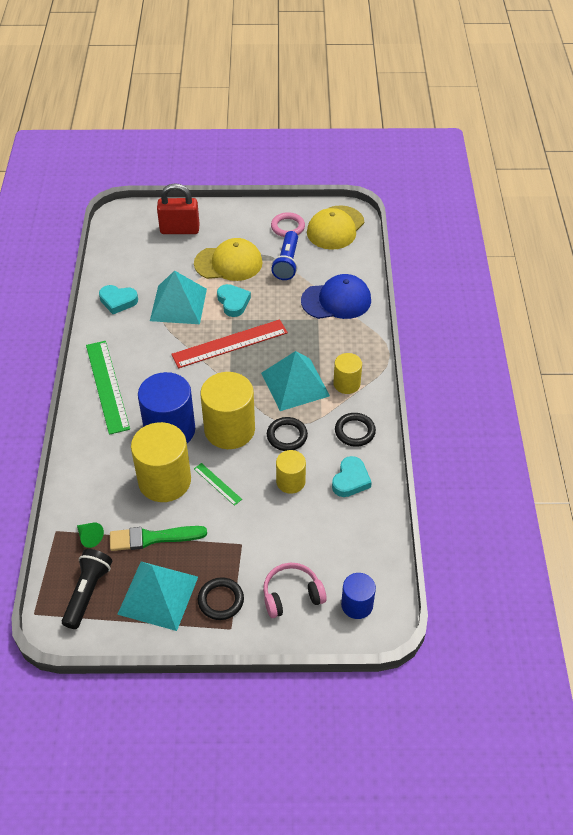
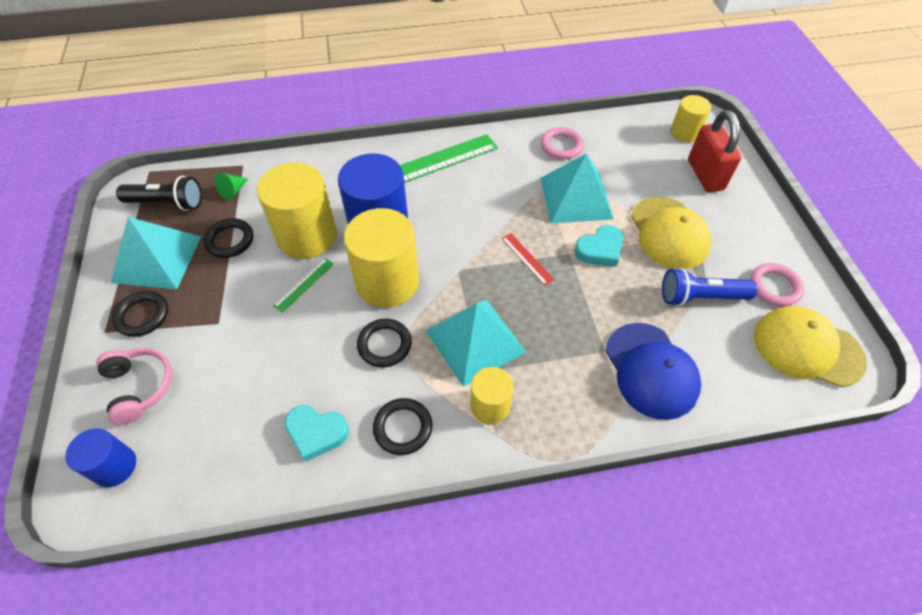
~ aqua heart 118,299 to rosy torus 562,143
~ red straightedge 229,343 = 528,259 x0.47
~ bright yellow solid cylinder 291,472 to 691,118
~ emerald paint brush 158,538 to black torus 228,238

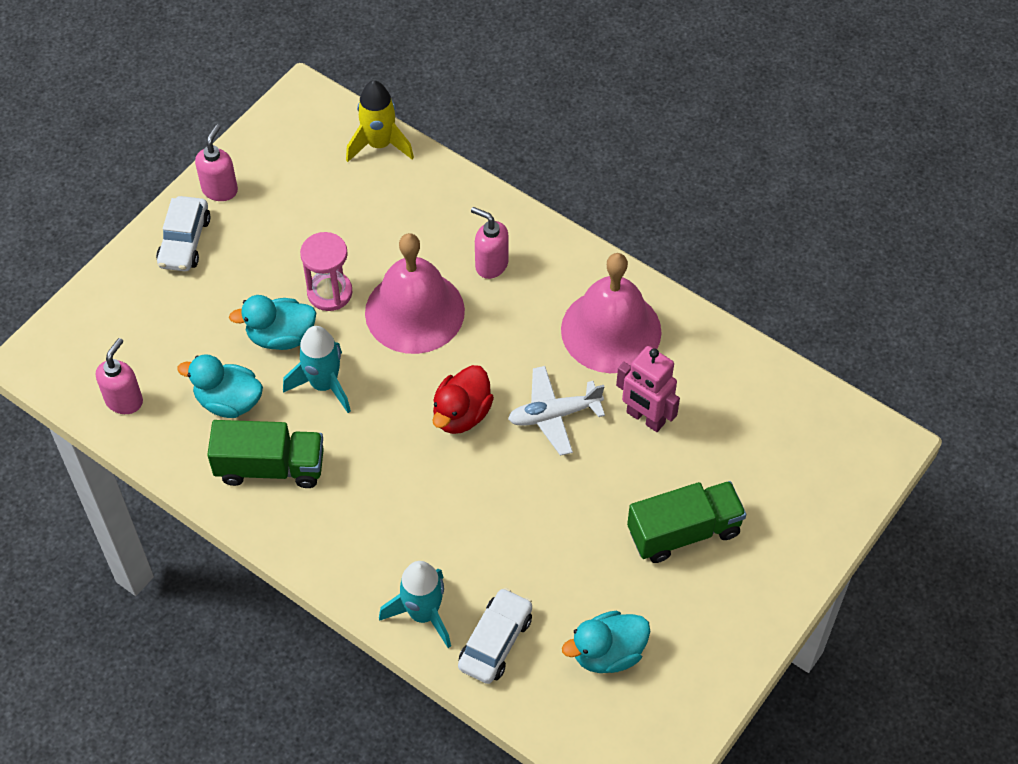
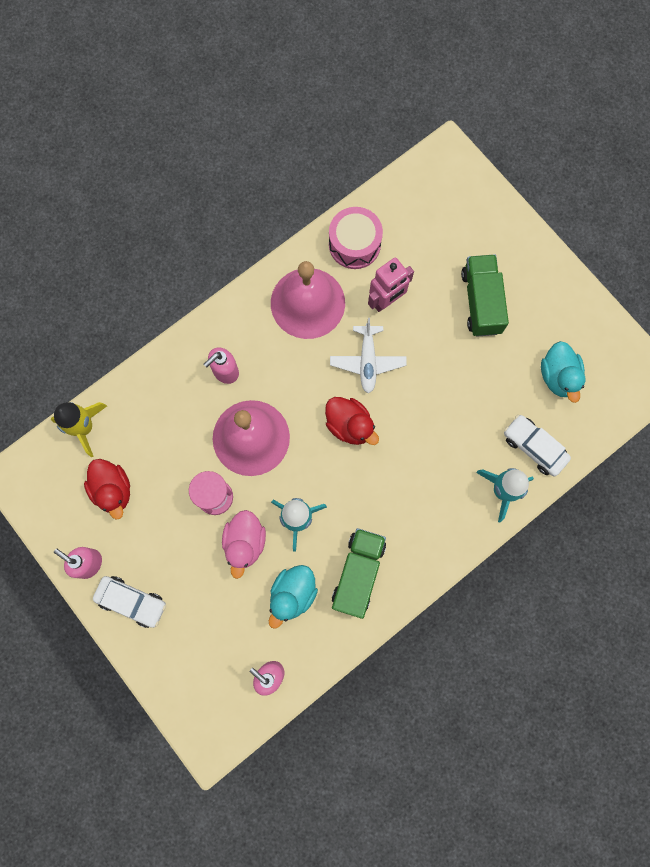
~ aqua rubber duck 272,322 to rosy rubber duck 244,544
+ rosy drum 356,238
+ red rubber duck 107,489

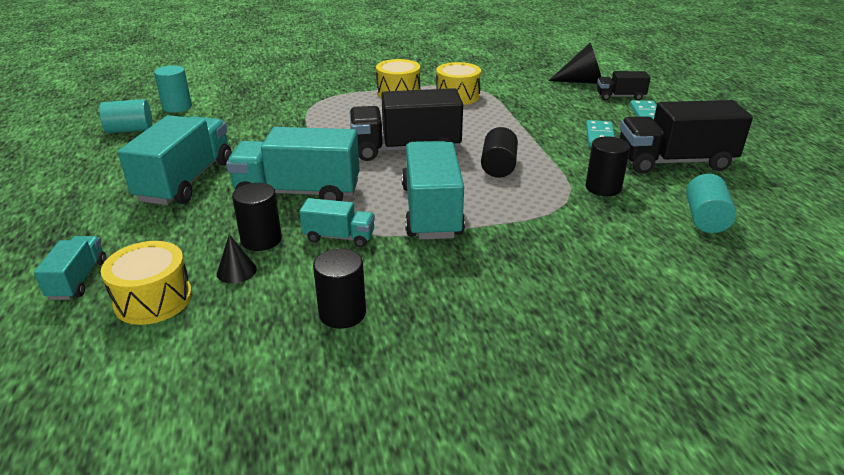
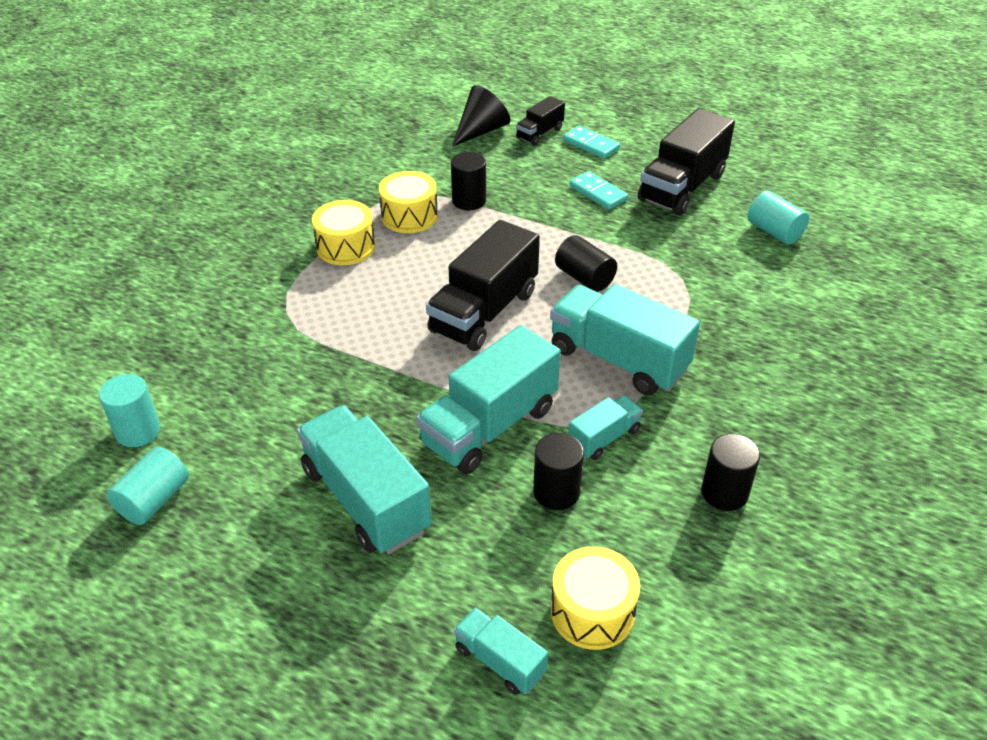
~ black solid cylinder 607,166 to 468,181
- black cone 237,259

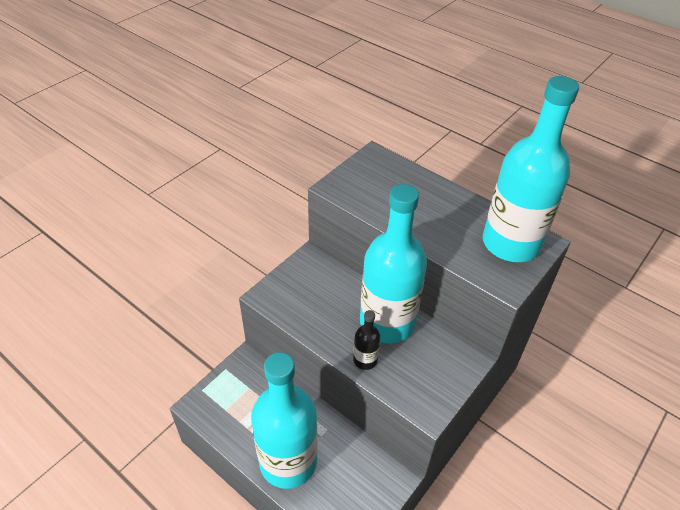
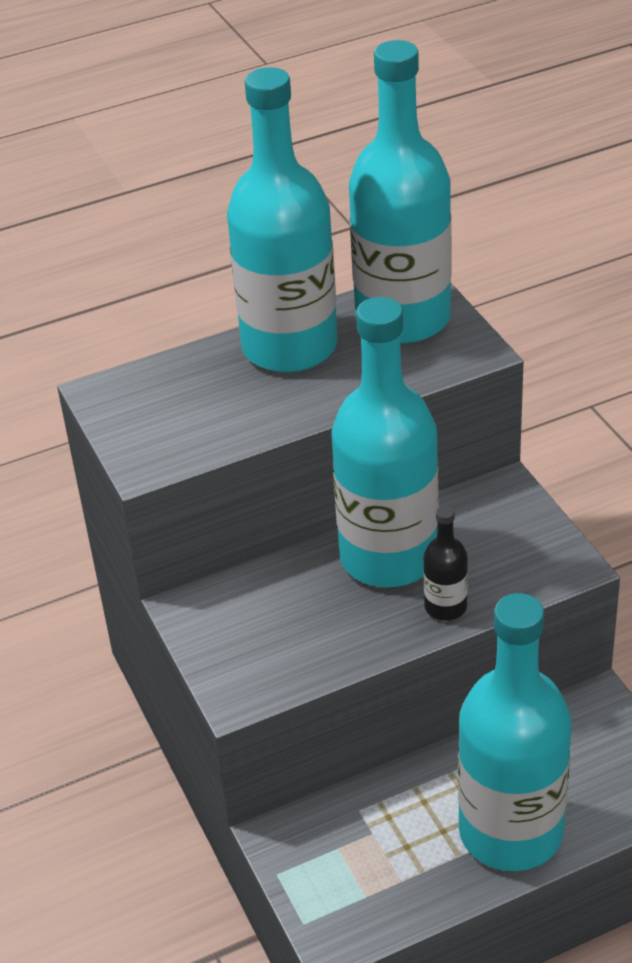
+ aqua bottle 282,220

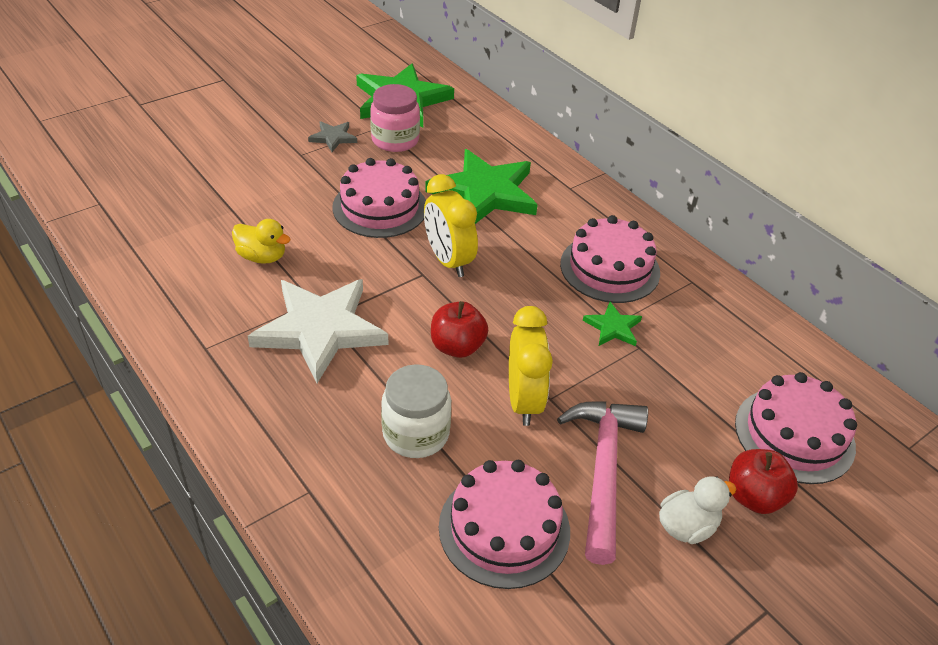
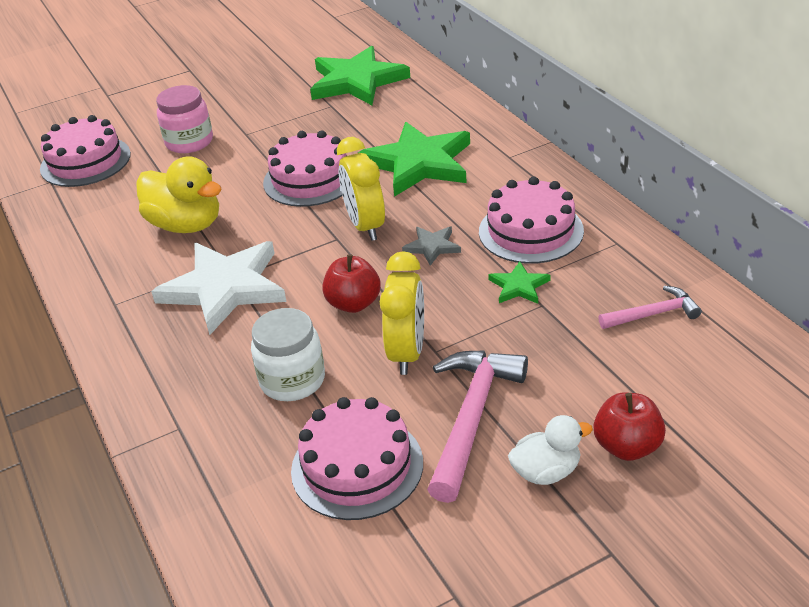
~ rosy jar 395,118 to 184,119
~ ash-grey five-pointed star 332,136 to 431,246
~ bright yellow rubber duck 261,241 = 179,194 x1.68
~ rosy cake 796,428 to 85,151
+ rosy hammer 650,307

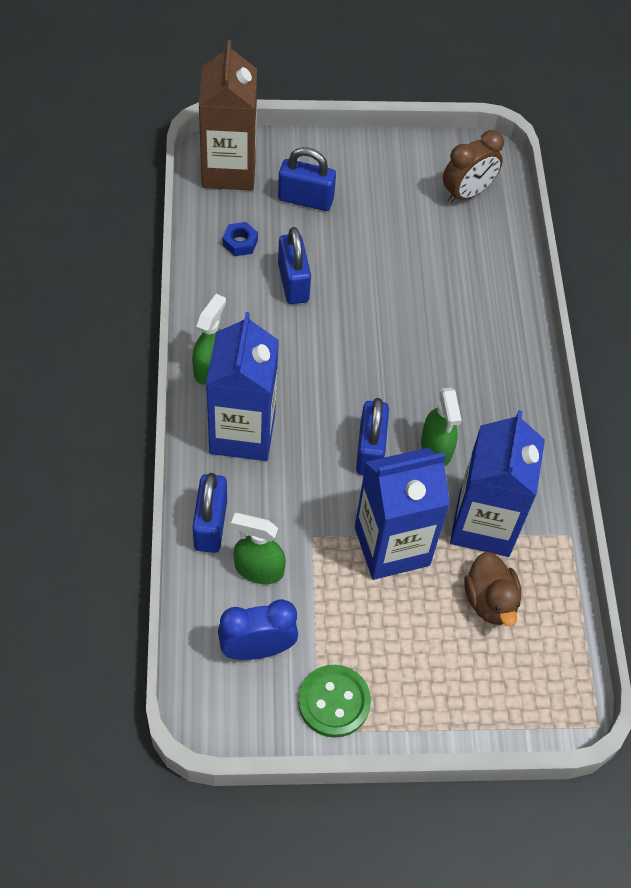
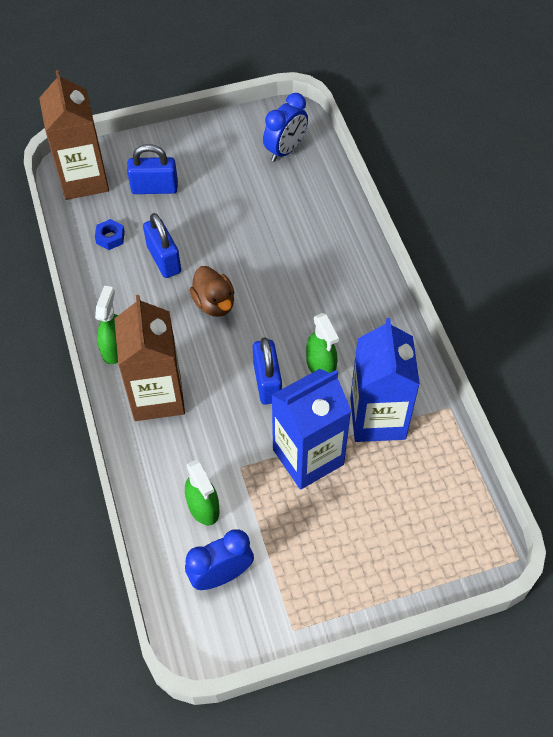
~ dark brown clock 473,166 to blue clock 285,127
~ blue milk carton 242,386 to dark brown milk carton 149,358
- blue padlock 209,513
~ emerald spray bottle 258,548 = 202,492 120 degrees counterclockwise
~ dark brown rubber duck 493,589 to 212,291
- emerald shirt button 334,701

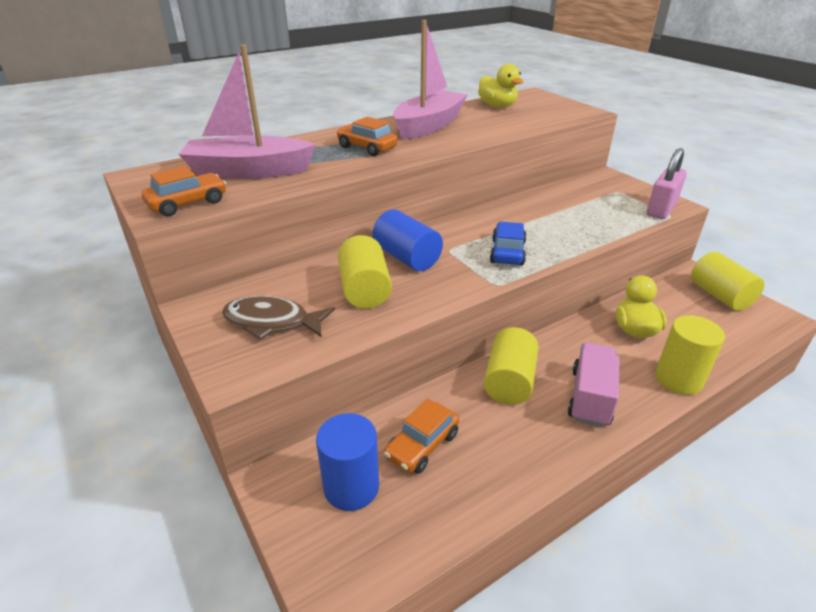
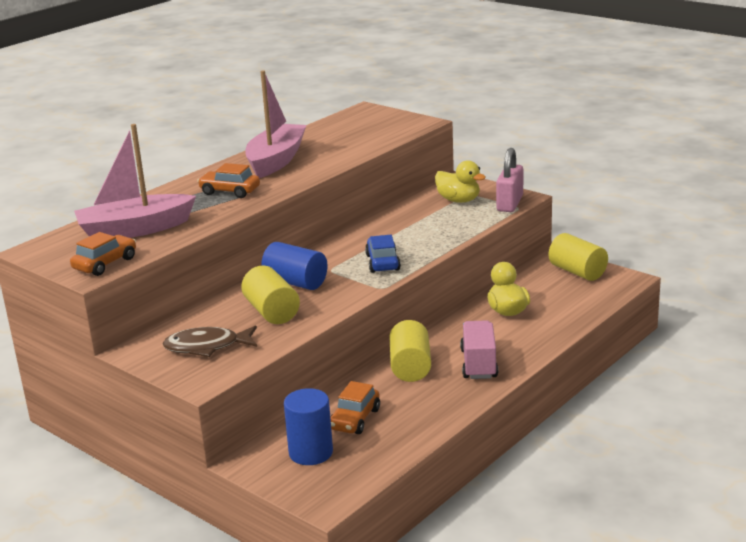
~ bright yellow rubber duck 500,86 to 460,181
- bright yellow solid cylinder 690,355

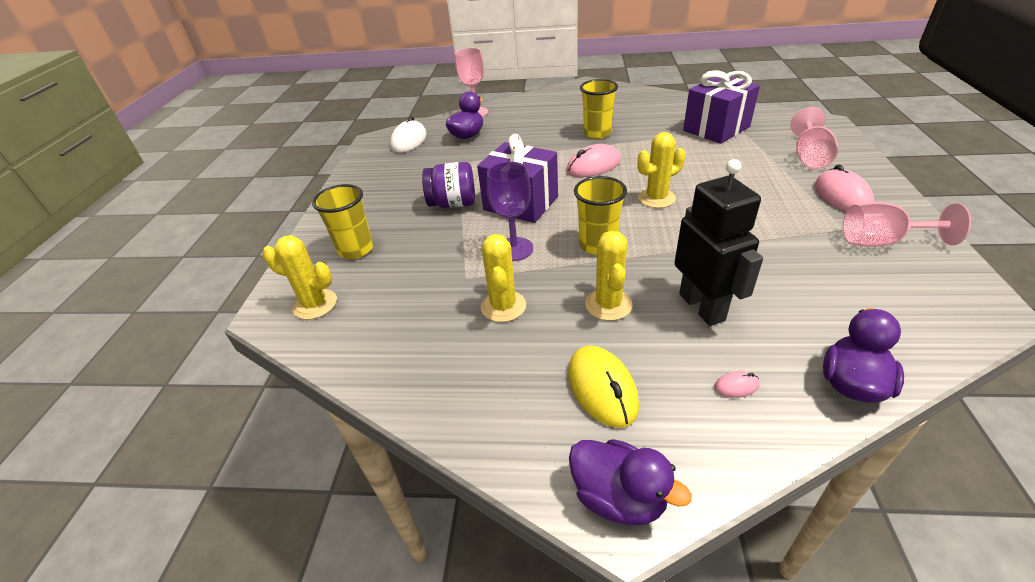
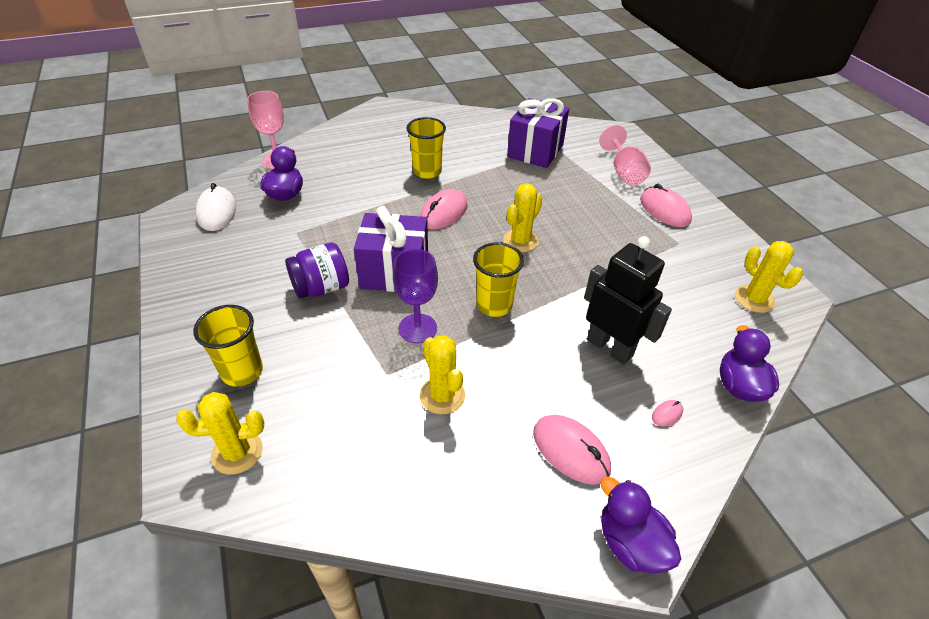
- rosy wine glass 907,224
~ bright yellow cactus 609,276 to 769,277
~ bright yellow computer mouse 603,386 to rosy computer mouse 572,450
~ violet rubber duck 630,482 = 640,525 135 degrees counterclockwise

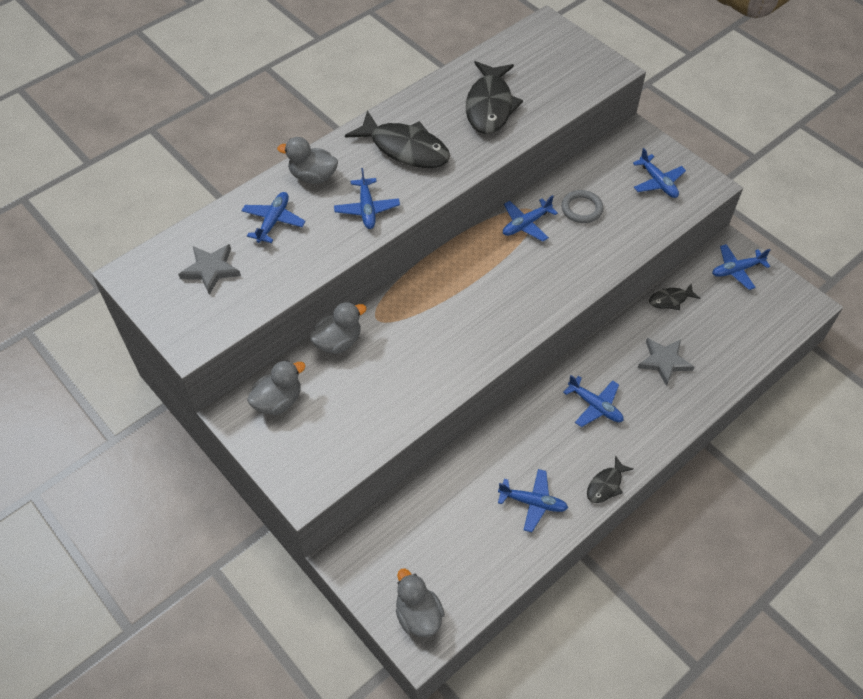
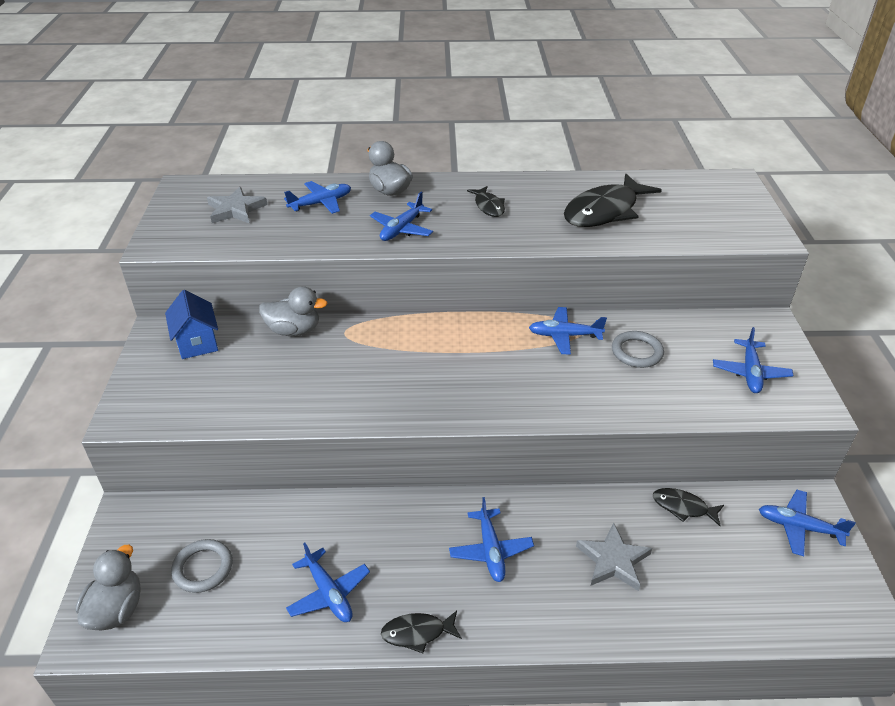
~ black toy fish 397,139 = 486,201 x0.50
~ ash-grey rubber duck 276,387 to blue cottage 191,324
+ ash-grey torus 202,566

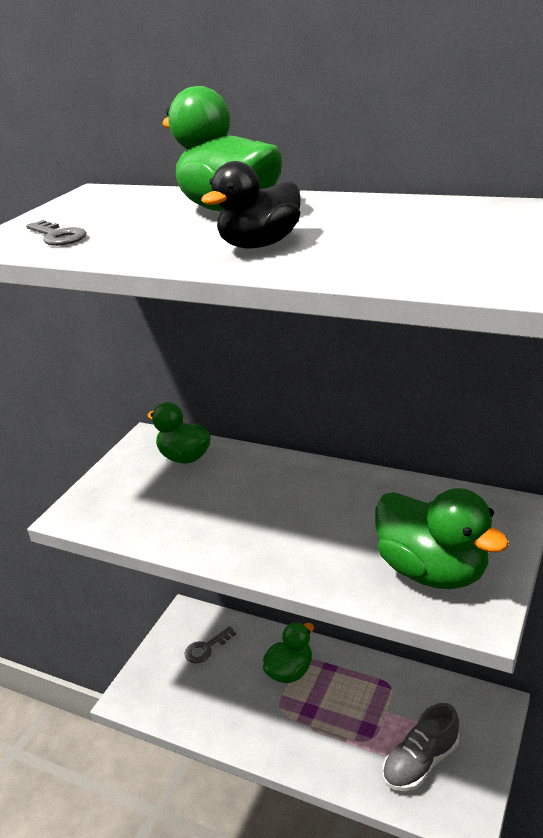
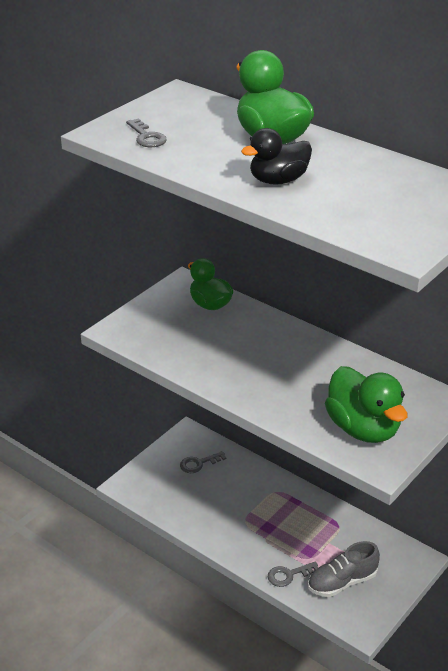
- emerald rubber duck 288,652
+ ash-grey door key 293,574

